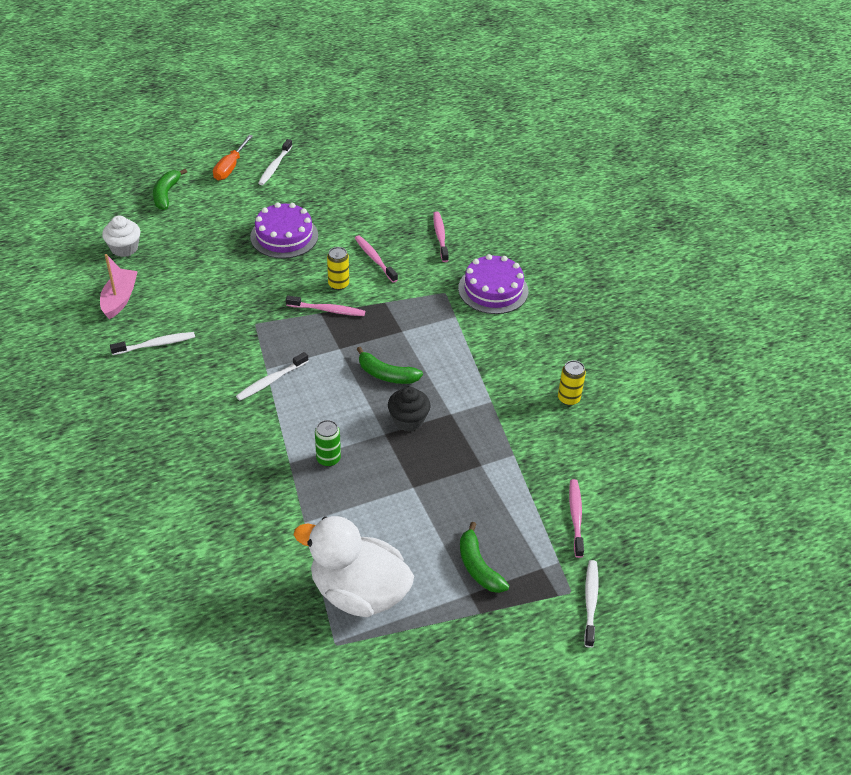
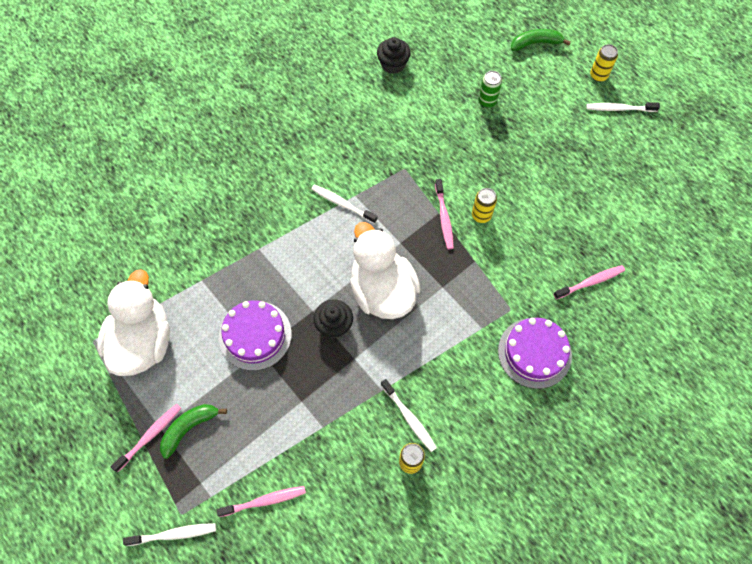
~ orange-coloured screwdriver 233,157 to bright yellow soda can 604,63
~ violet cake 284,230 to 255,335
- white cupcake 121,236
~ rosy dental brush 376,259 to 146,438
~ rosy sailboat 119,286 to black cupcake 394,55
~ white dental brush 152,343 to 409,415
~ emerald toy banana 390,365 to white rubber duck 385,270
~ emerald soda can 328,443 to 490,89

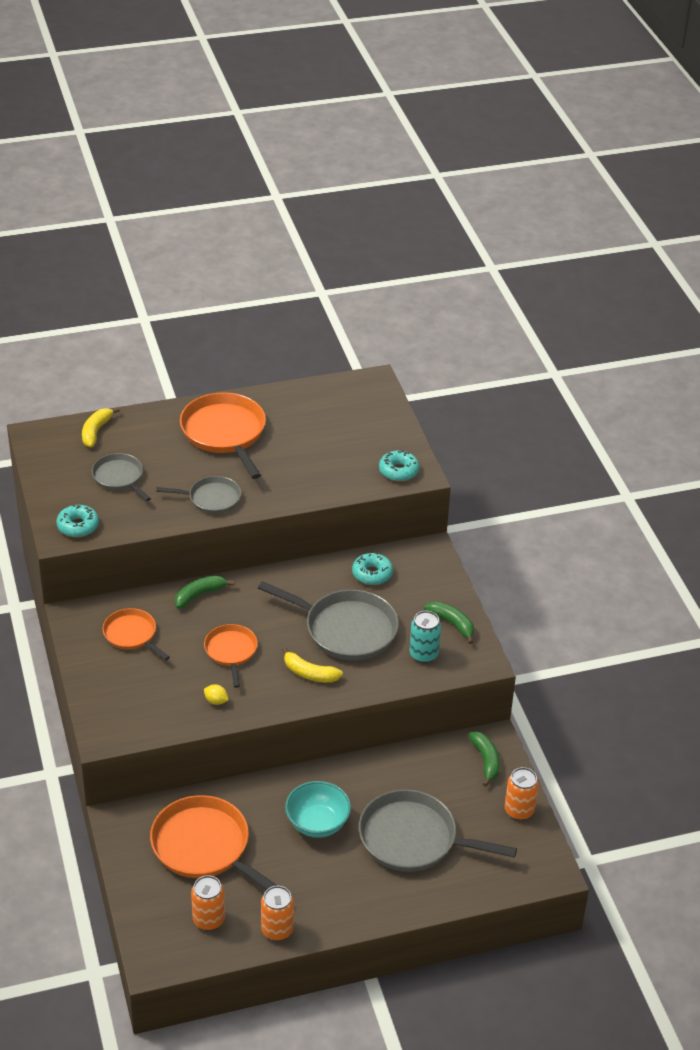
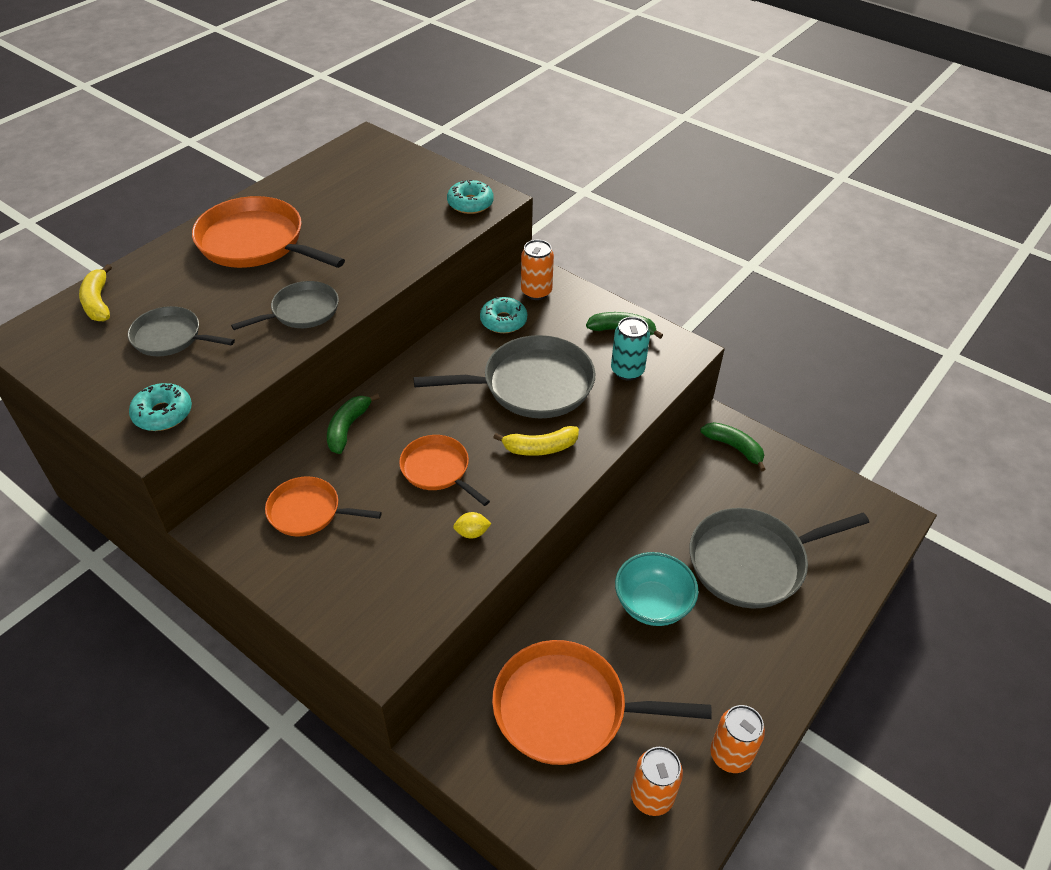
~ orange-coloured soda can 522,793 to 537,270

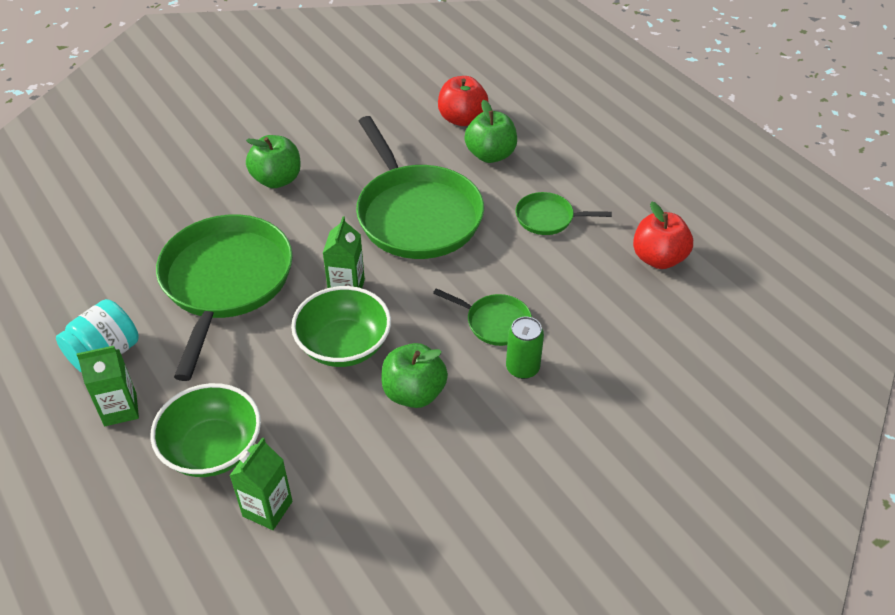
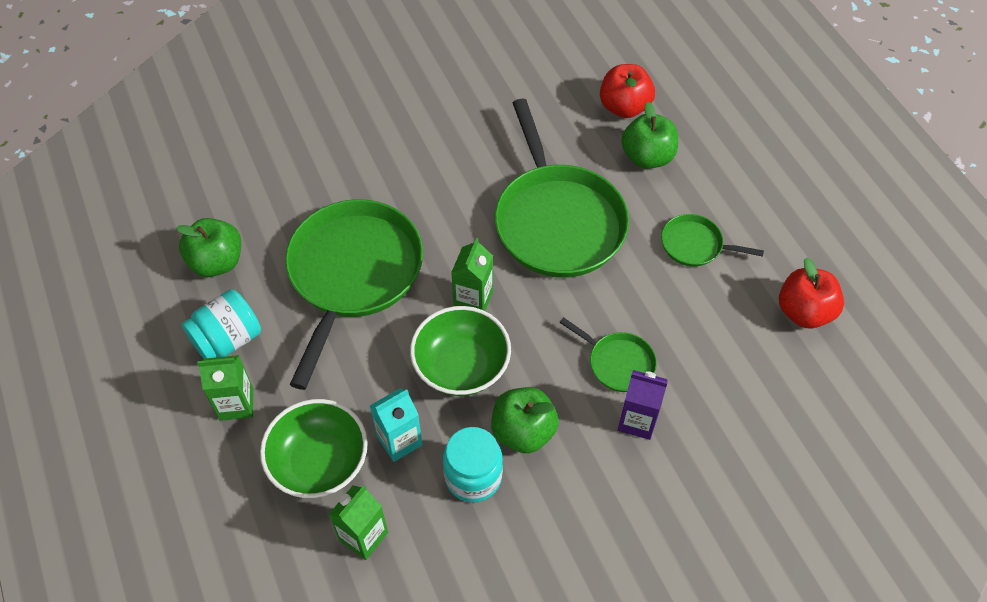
~ emerald toy apple 273,161 to 208,247
~ emerald soda can 525,348 to violet milk carton 643,405
+ aqua milk carton 396,425
+ aqua jar 473,464

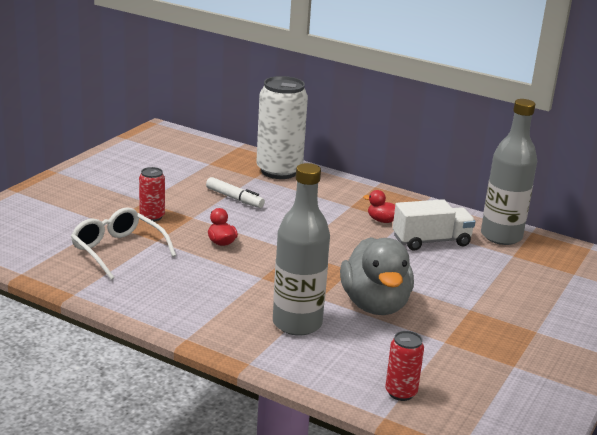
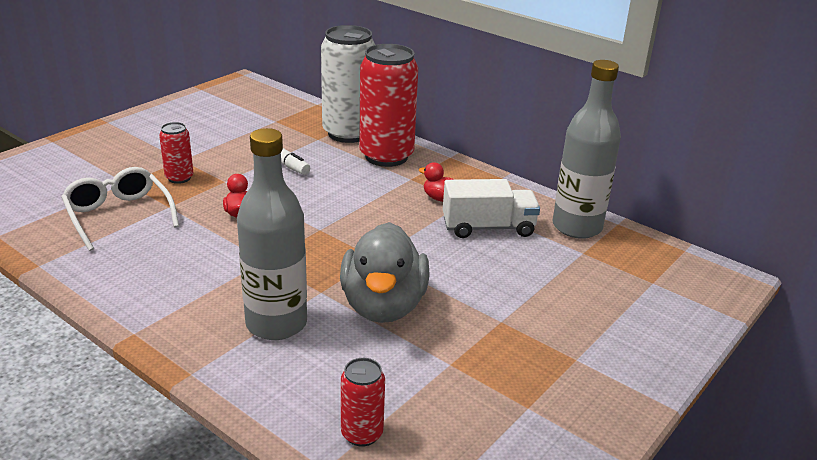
+ red soda can 388,105

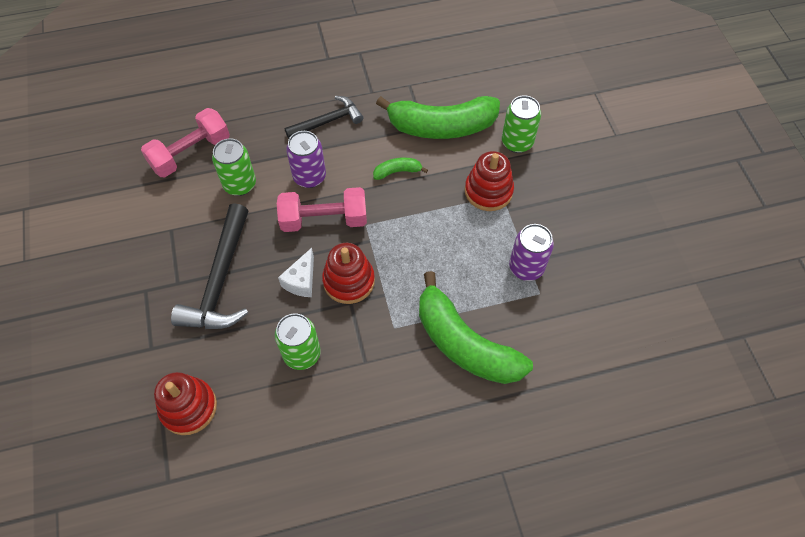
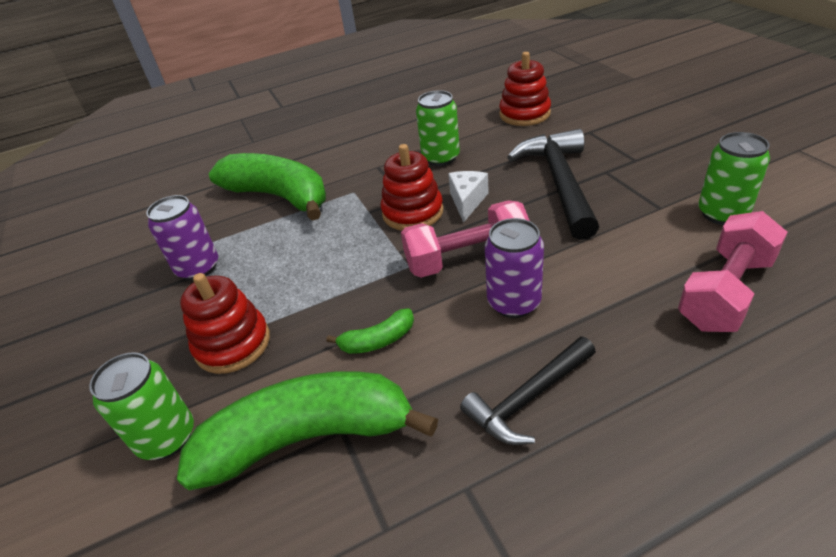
~ emerald soda can 234,167 to 734,178

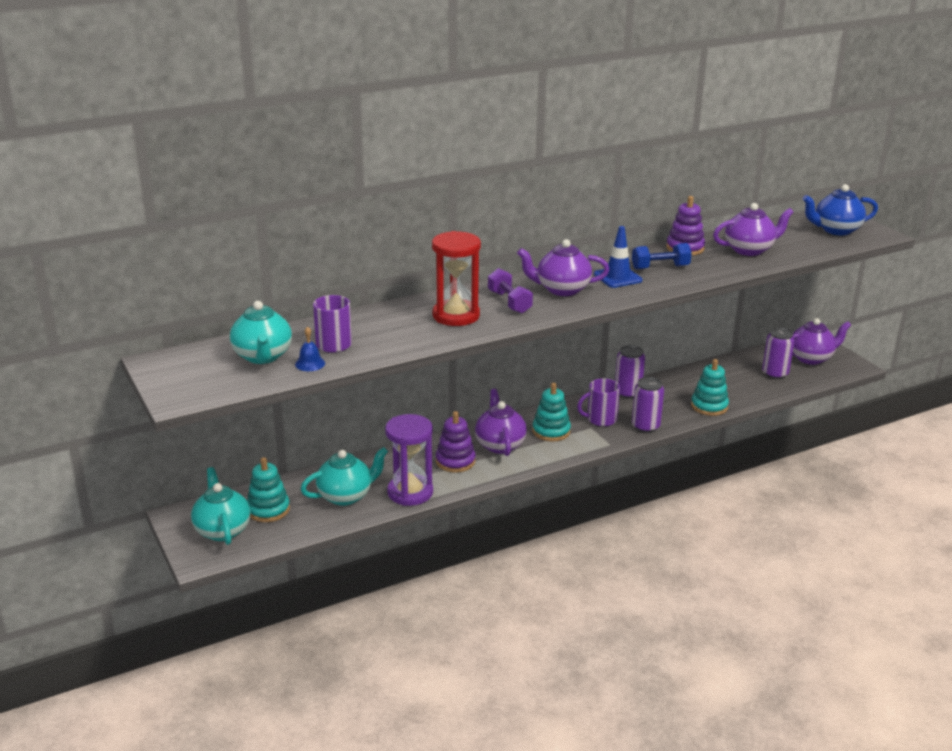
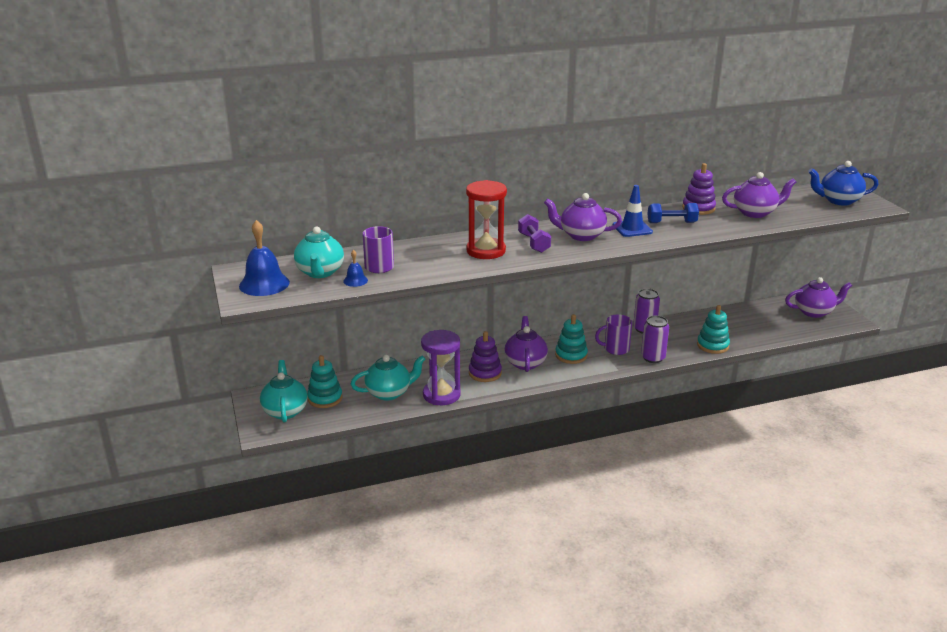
- violet soda can 778,353
+ blue bell 264,258

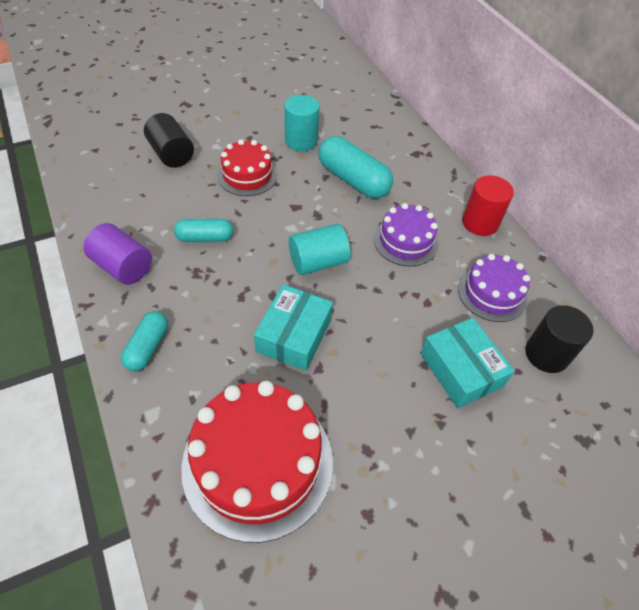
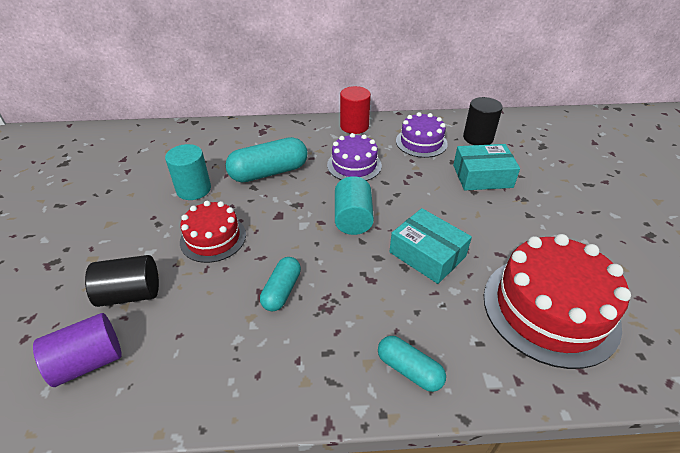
~ violet solid cylinder 117,254 to 77,350

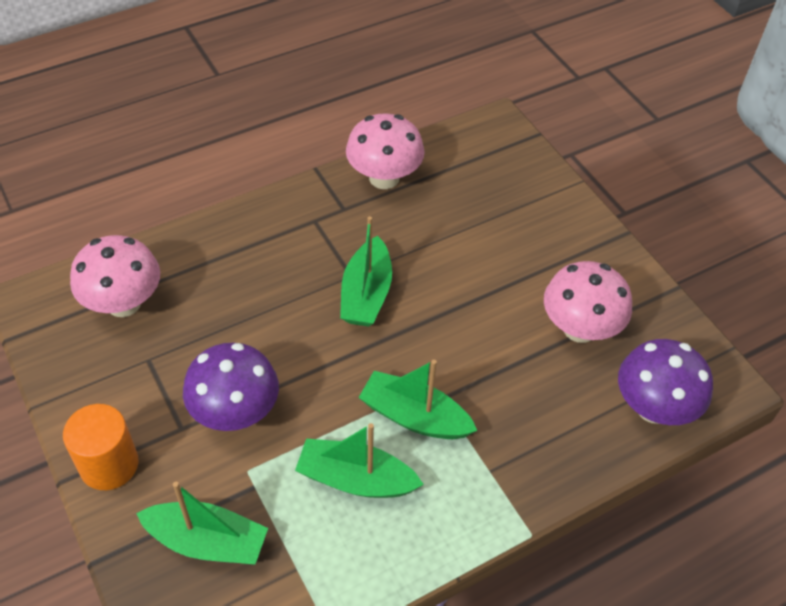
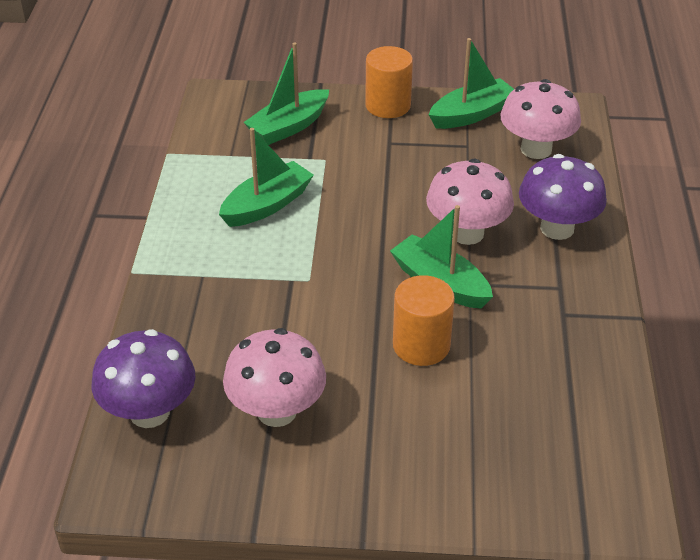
~ rosy mushroom 385,151 to 470,202
~ violet mushroom 231,386 to 563,197
~ emerald sailboat 417,399 to 471,83
+ orange-coloured solid cylinder 424,320

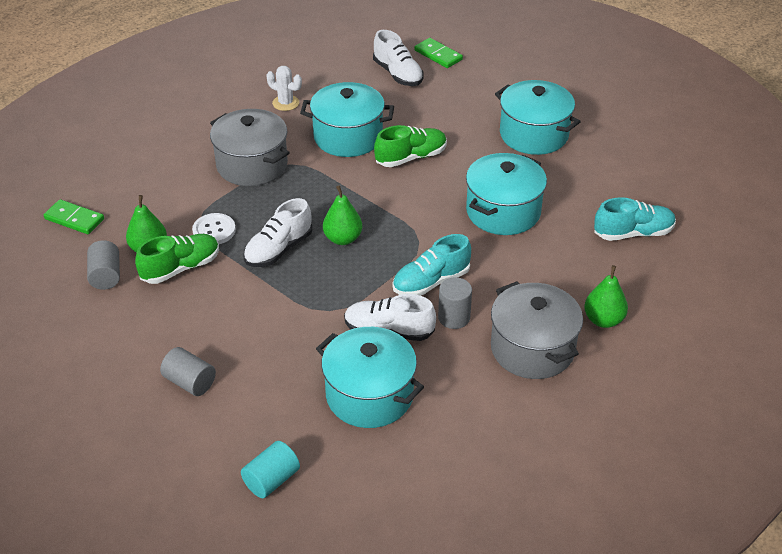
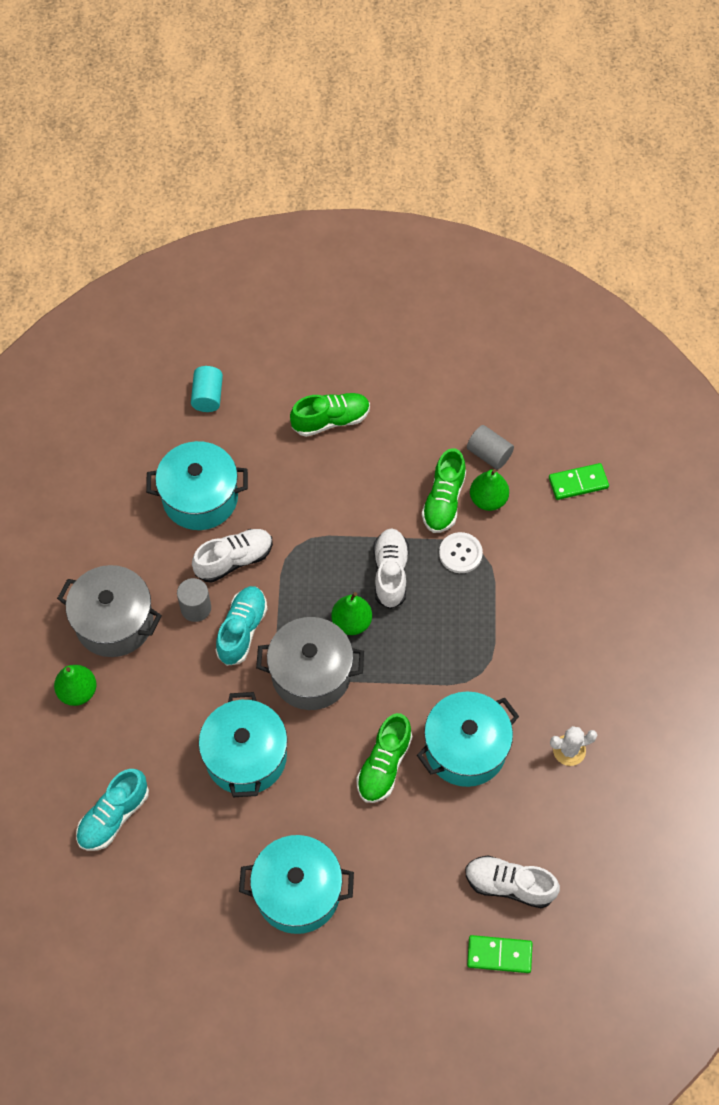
~ ash-grey cooking pot 250,147 to 310,663
~ ash-grey solid cylinder 188,371 to emerald sneaker 330,415

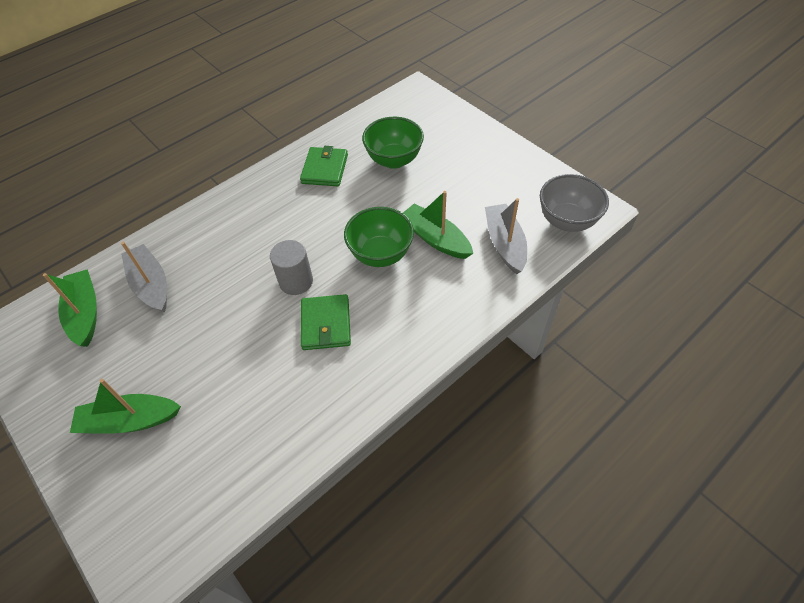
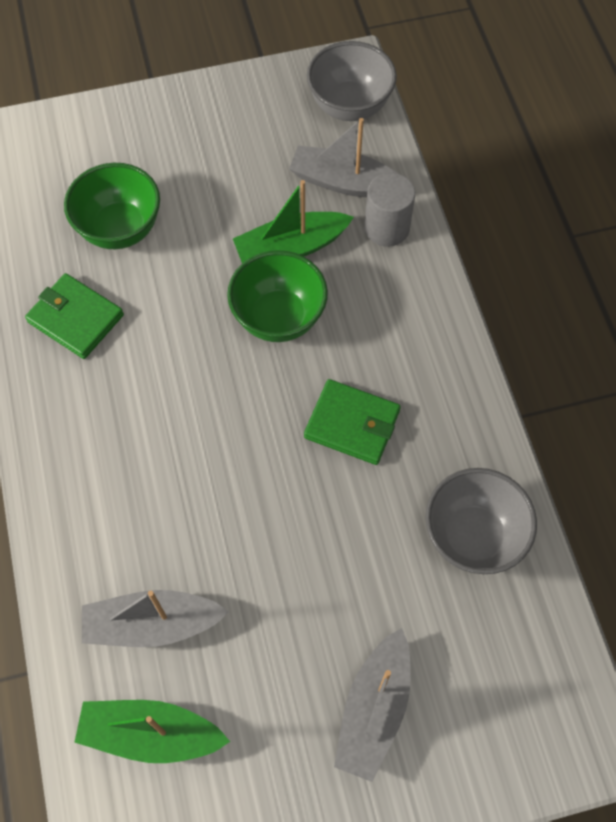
~ ash-grey solid cylinder 291,267 to 389,210
~ emerald sailboat 125,406 to ash-grey sailboat 372,705
+ ash-grey serving bowl 481,521

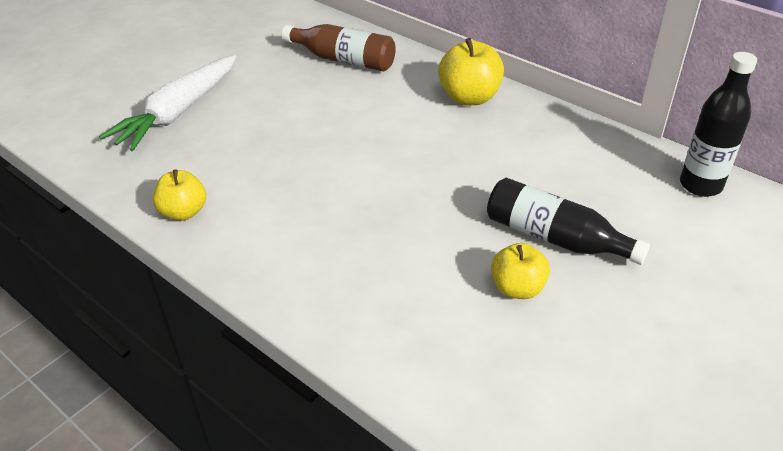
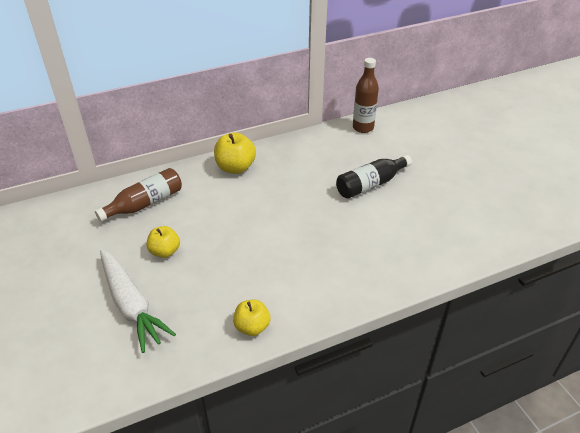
~ black bottle 718,124 to dark brown bottle 366,95
~ bright yellow toy apple 520,271 to 163,242

